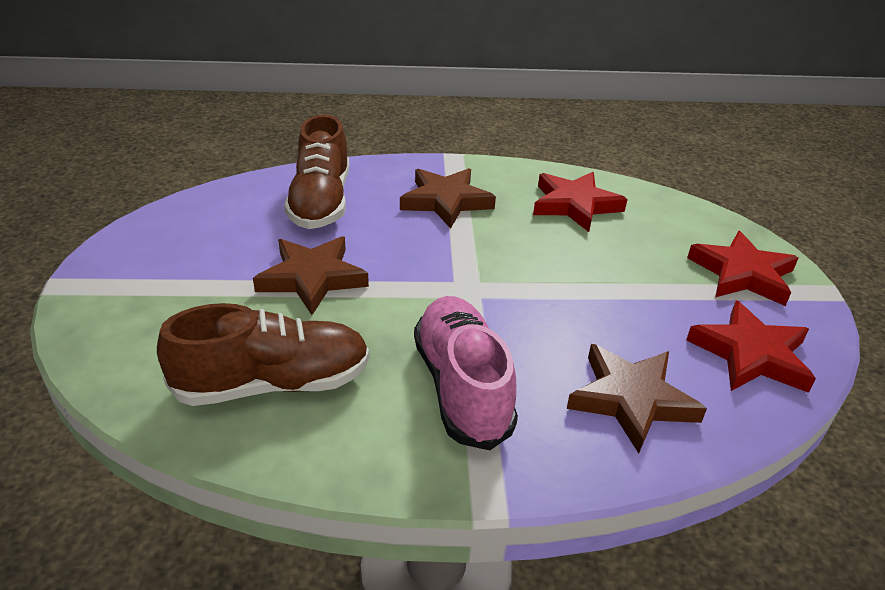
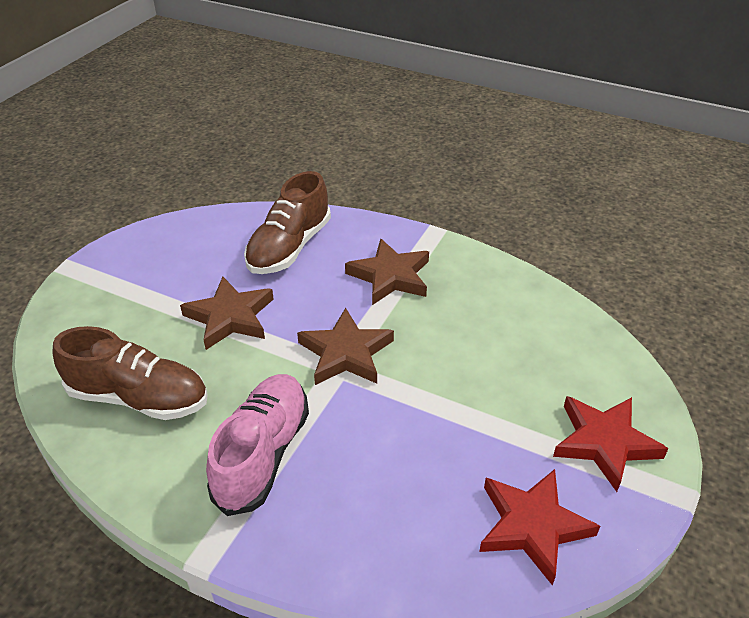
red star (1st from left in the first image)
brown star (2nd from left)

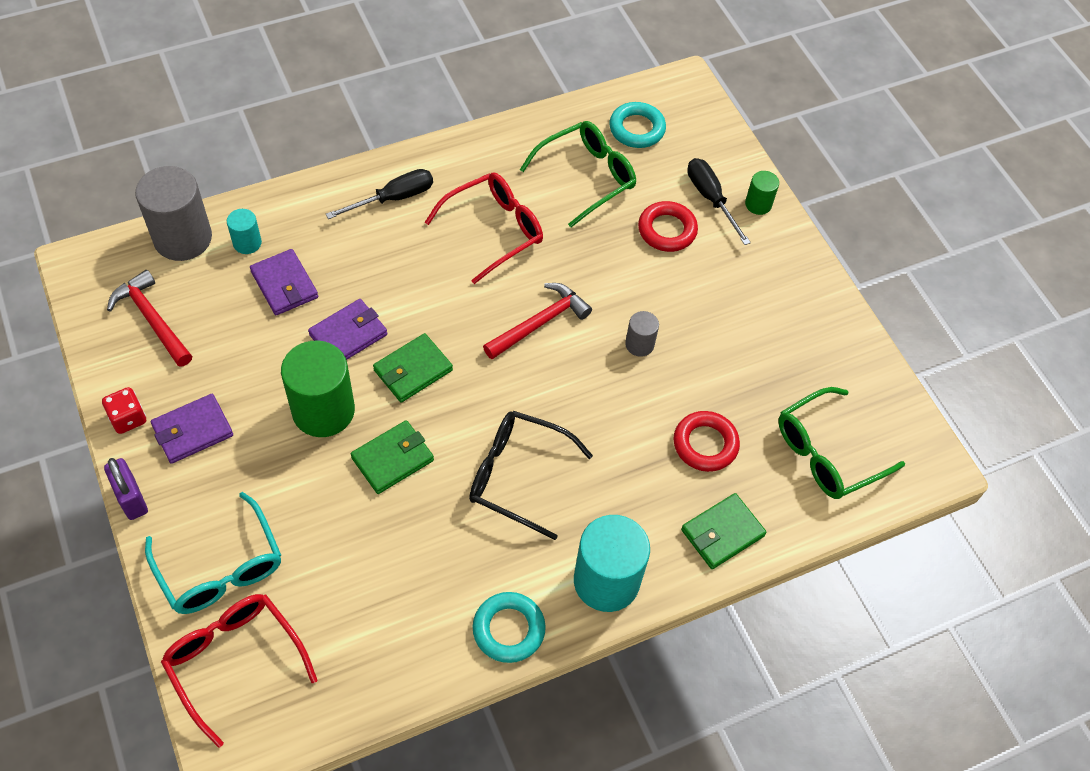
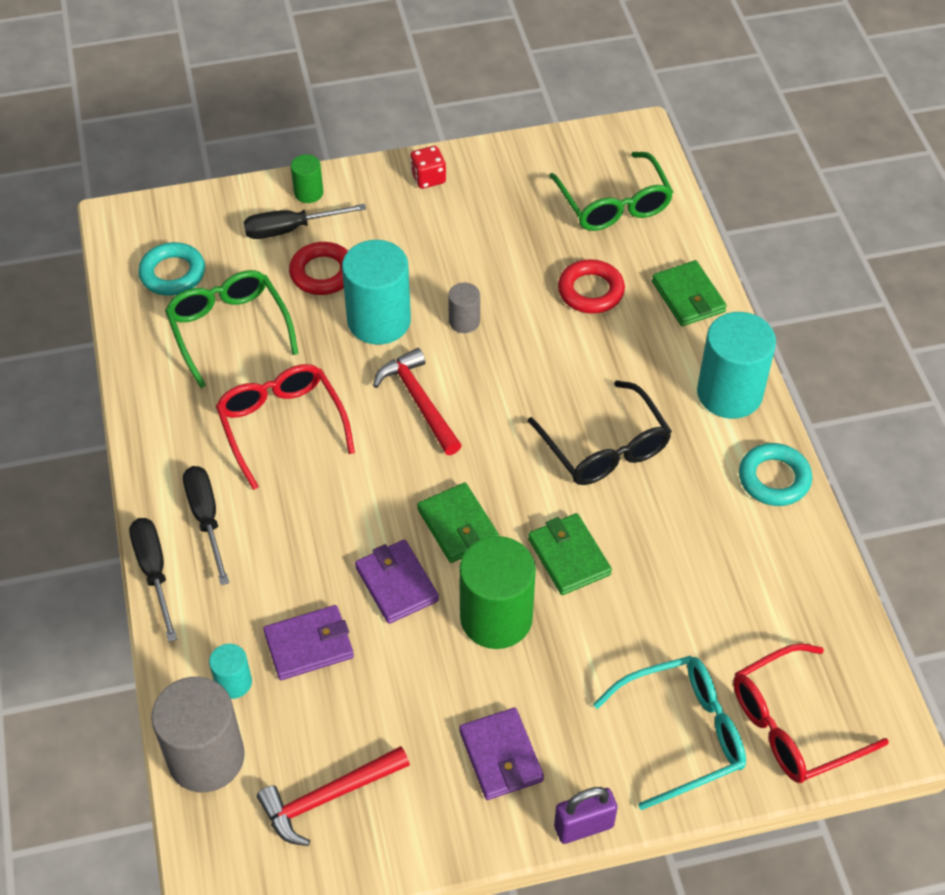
red dice
black glasses
turquoise cylinder (2nd from left)
black screwdriver (1st from left)

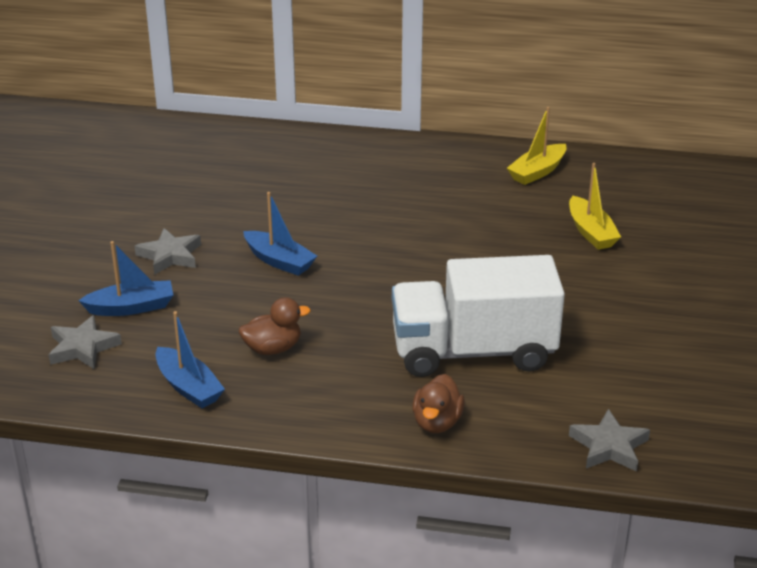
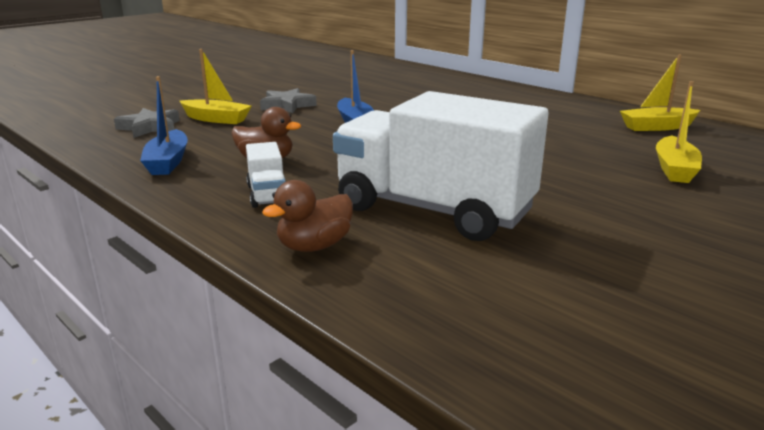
yellow boat (1st from left)
grey star (3rd from left in the first image)
white truck (1st from left)

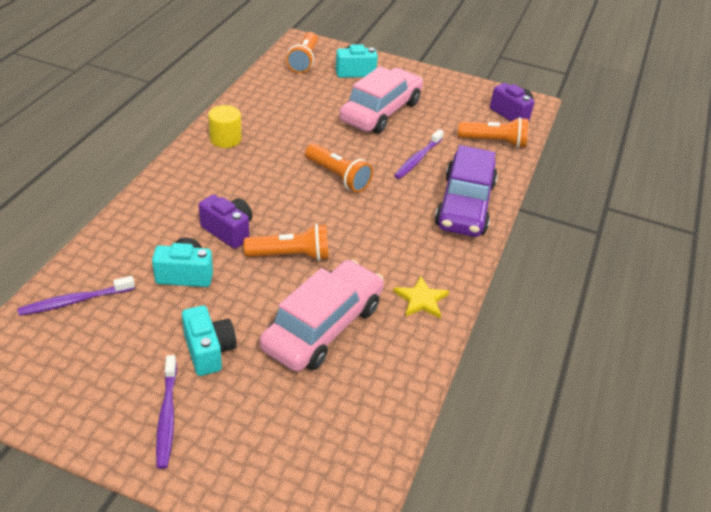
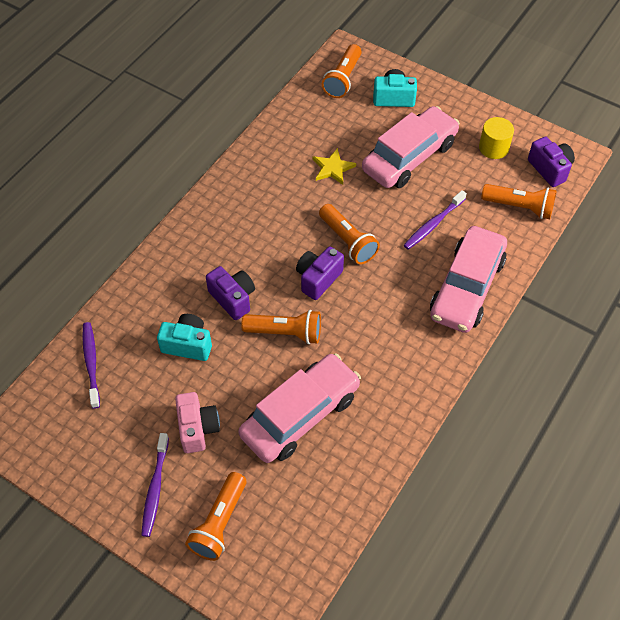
yellow cylinder
pink car (3rd from left)
yellow star
purple toothbrush (1st from left)
pink camera
purple camera (2nd from left)
orange flashlight (1st from left)

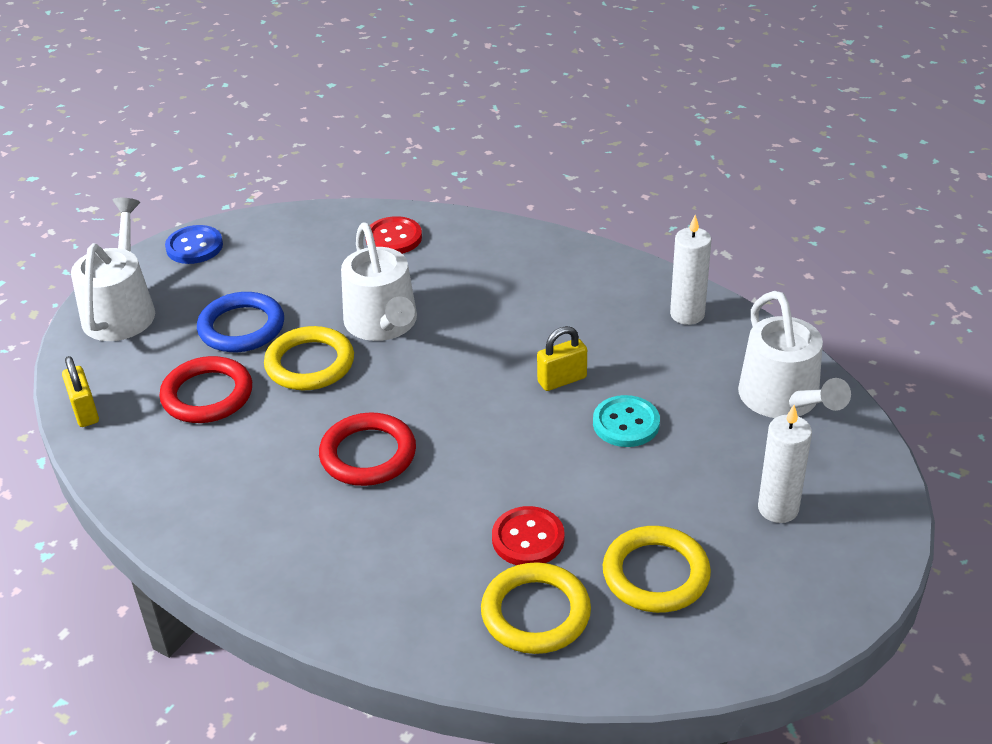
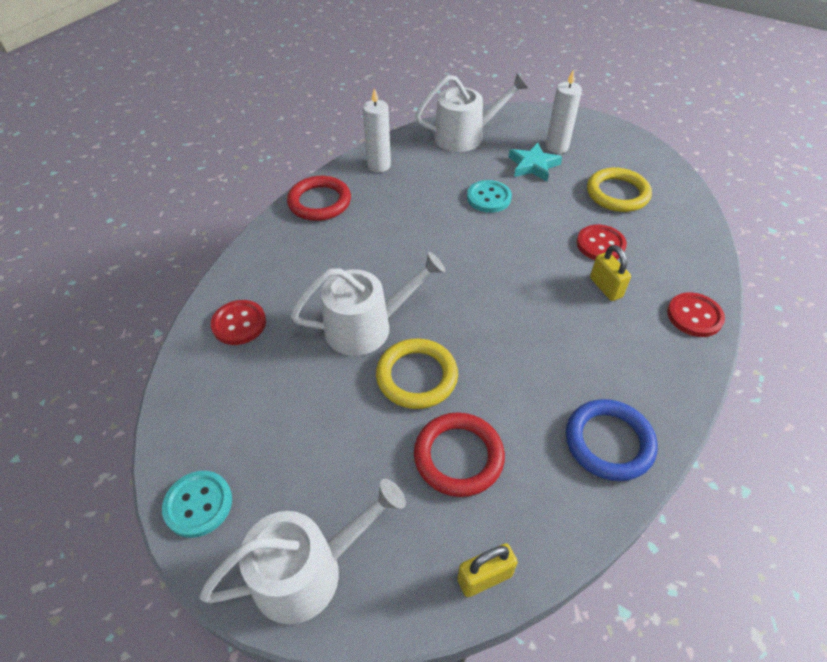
white watering can (1st from left)
turquoise button (1st from left)
blue ring
yellow padlock (2nd from left)
red ring (1st from left)
yellow ring (2nd from left in the first image)
turquoise star
red button (3rd from left)

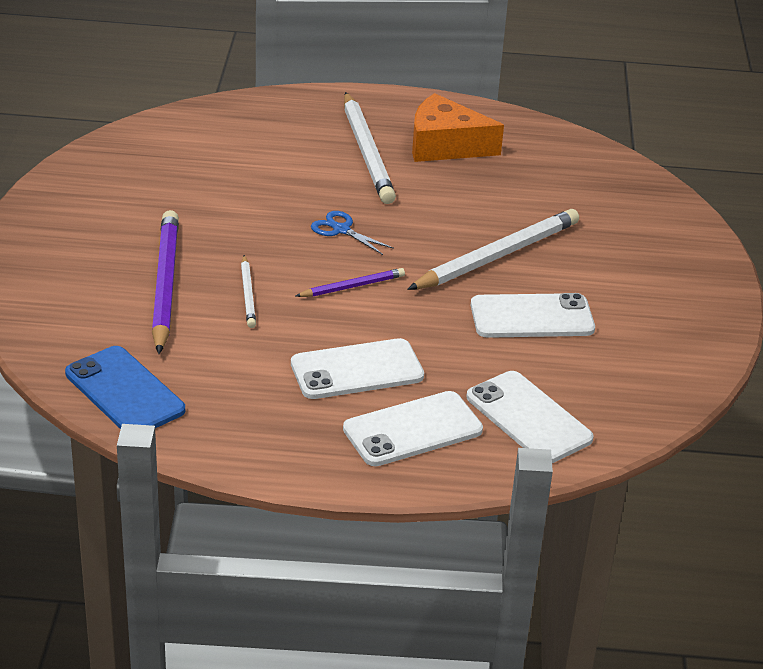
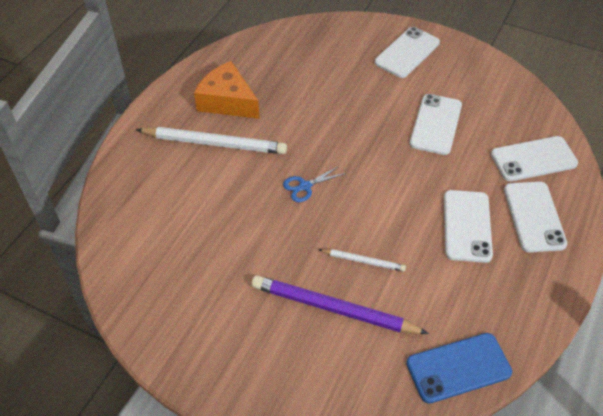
orange cheese
white pencil (3rd from left in the first image)
purple pencil (2nd from left in the first image)
white phone (1st from left)

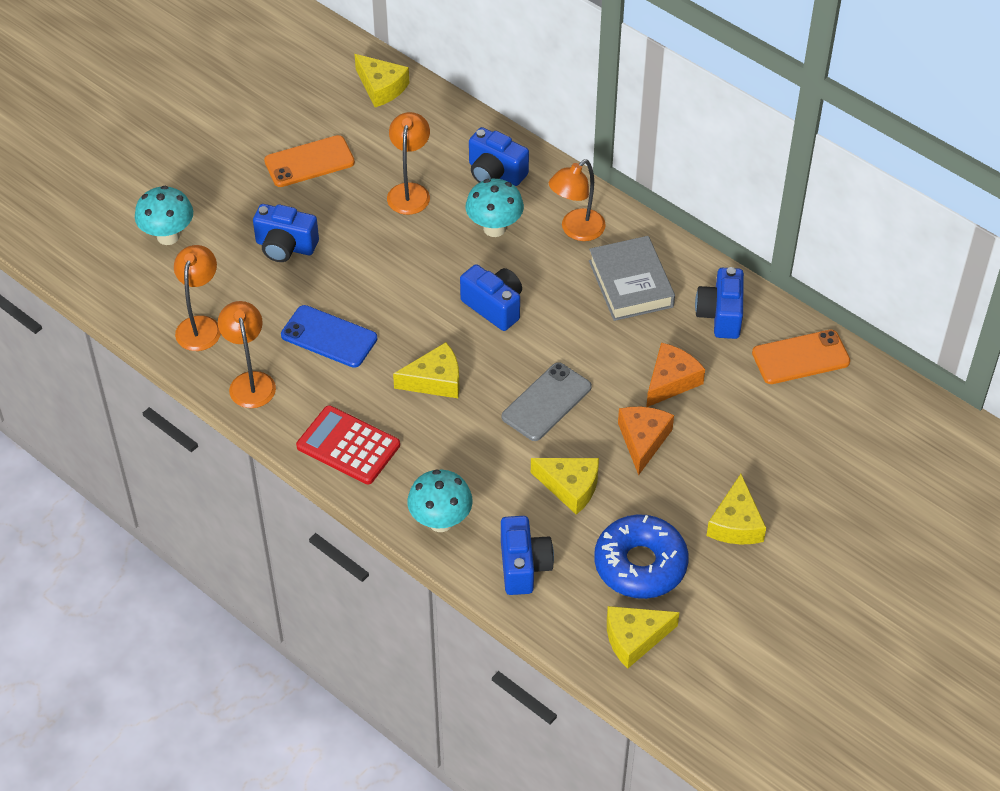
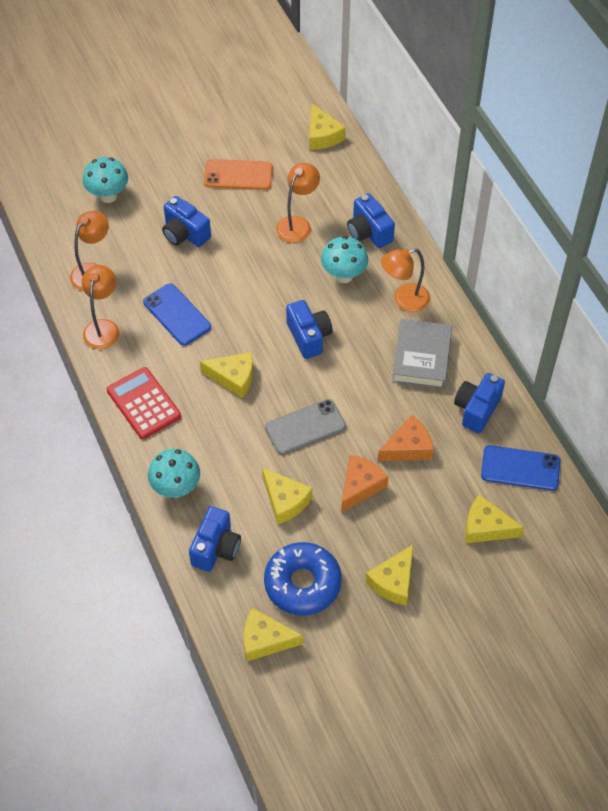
blue phone (2nd from left)
yellow cheese (6th from left)

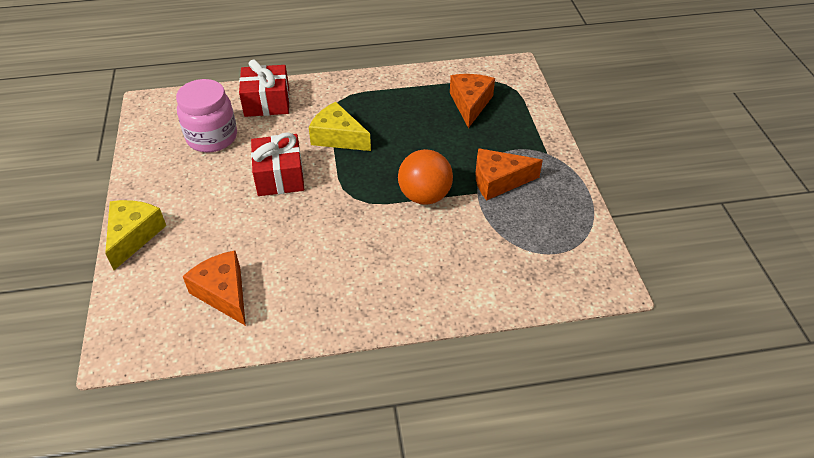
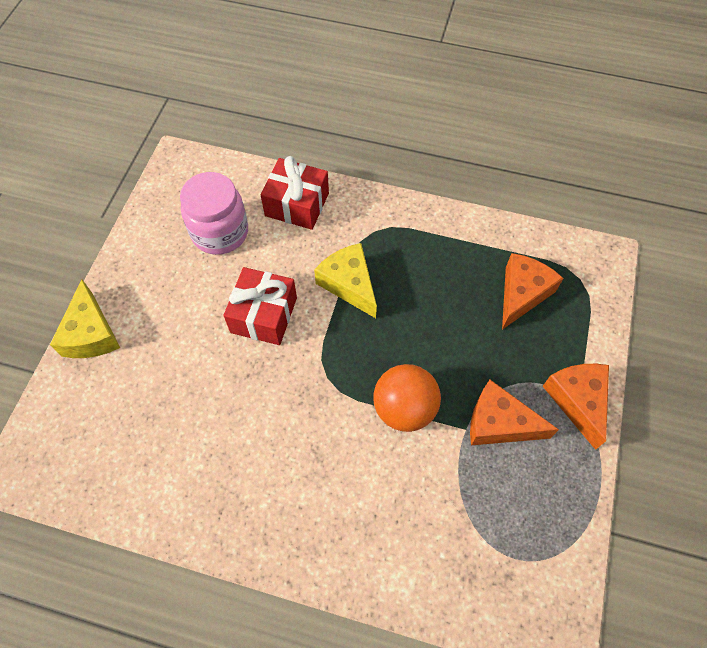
yellow cheese (1st from left)
orange cheese (3rd from left)

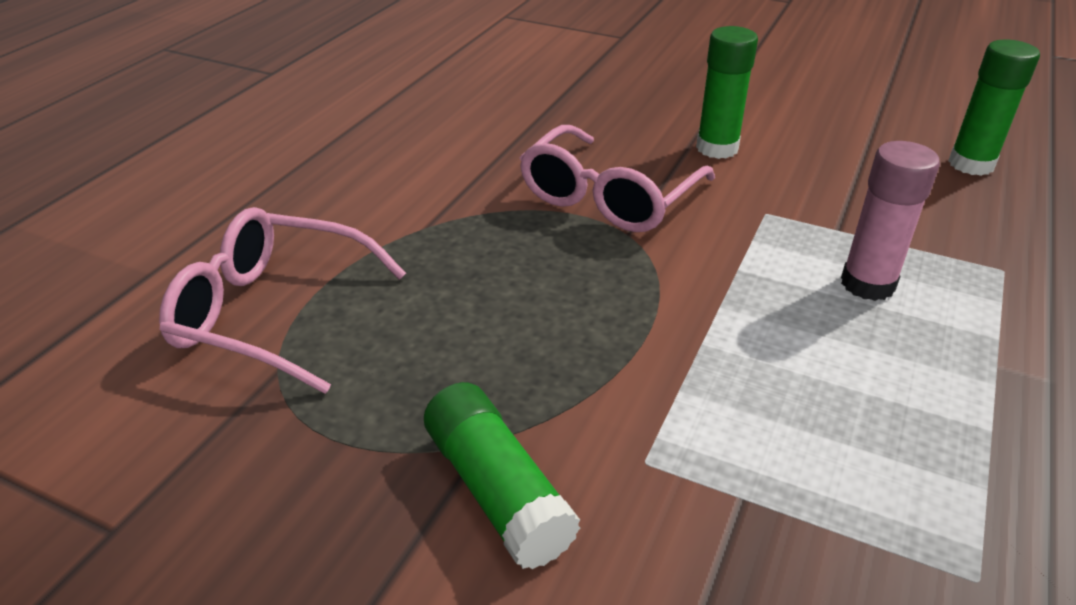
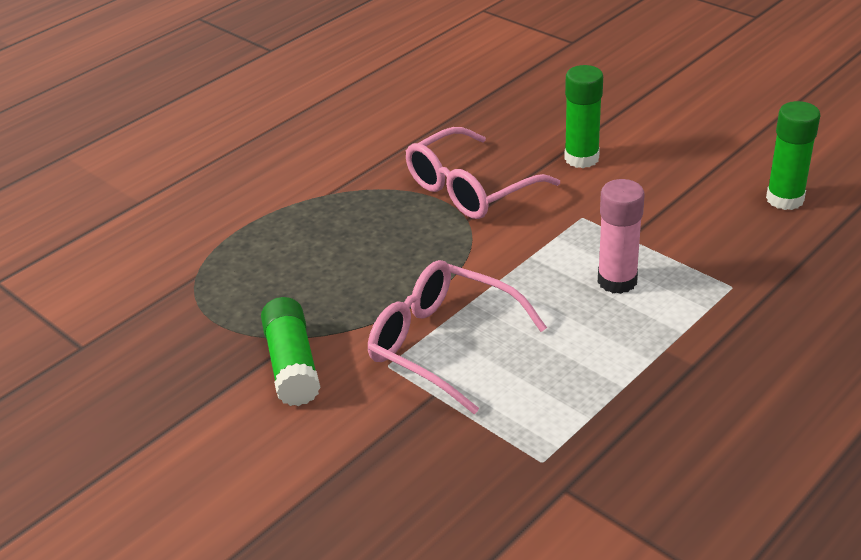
pink glasses (1st from left)

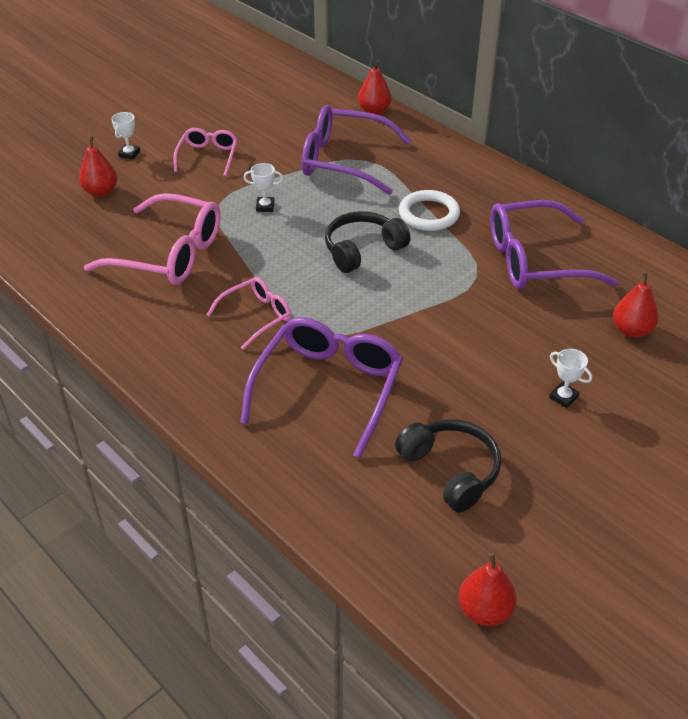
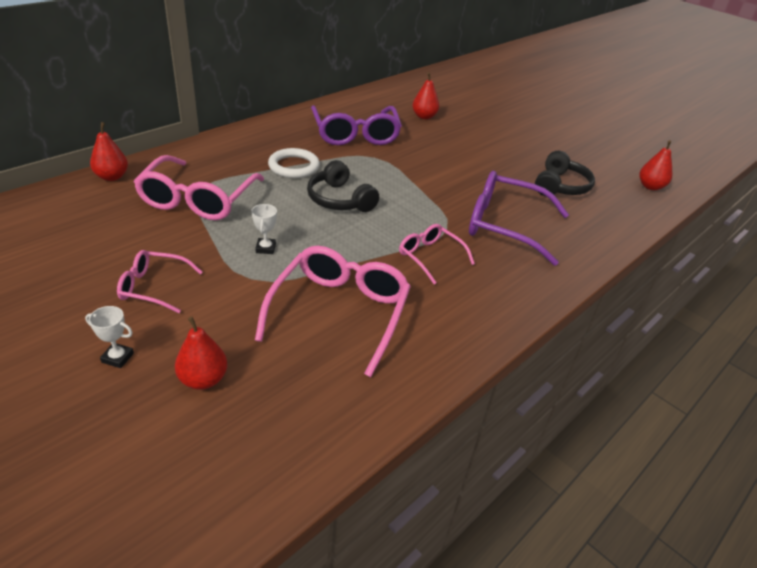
pink glasses (2nd from left)
white trophy (3rd from left in the first image)
black headphones (2nd from left)

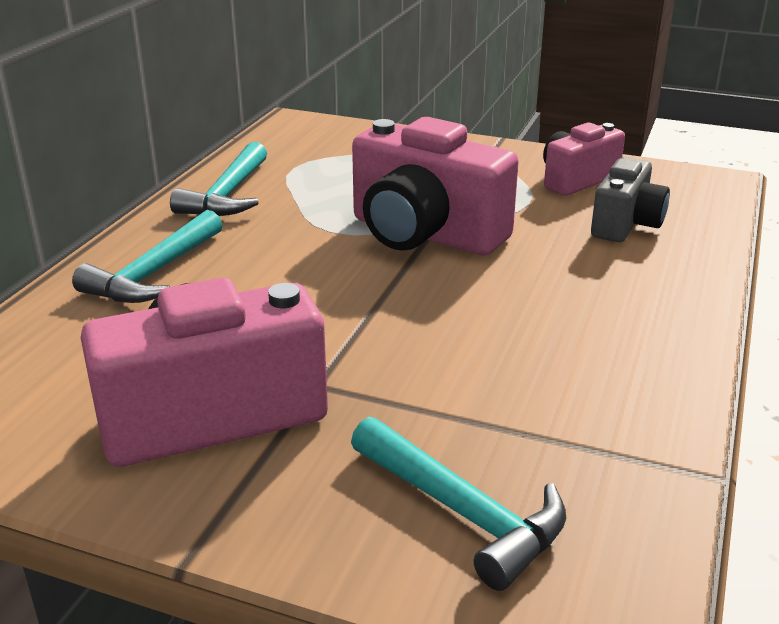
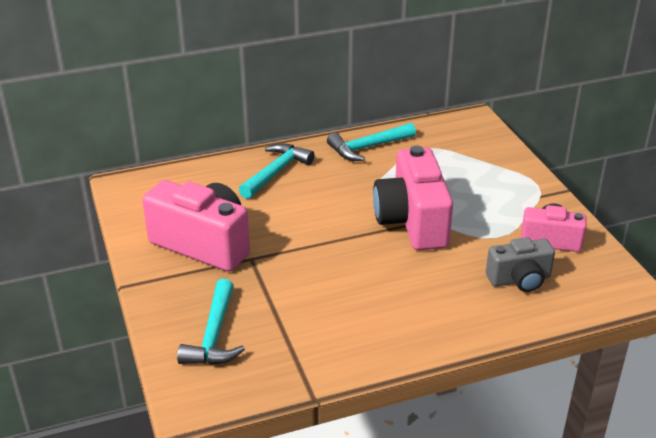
turquoise hammer (2nd from left)

